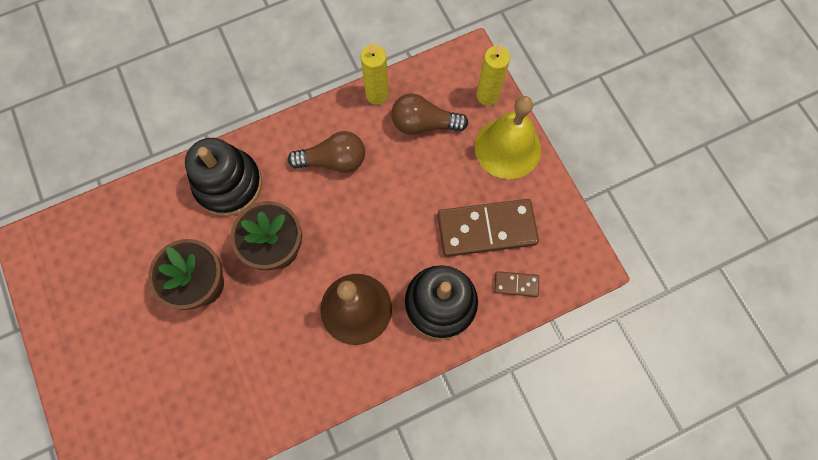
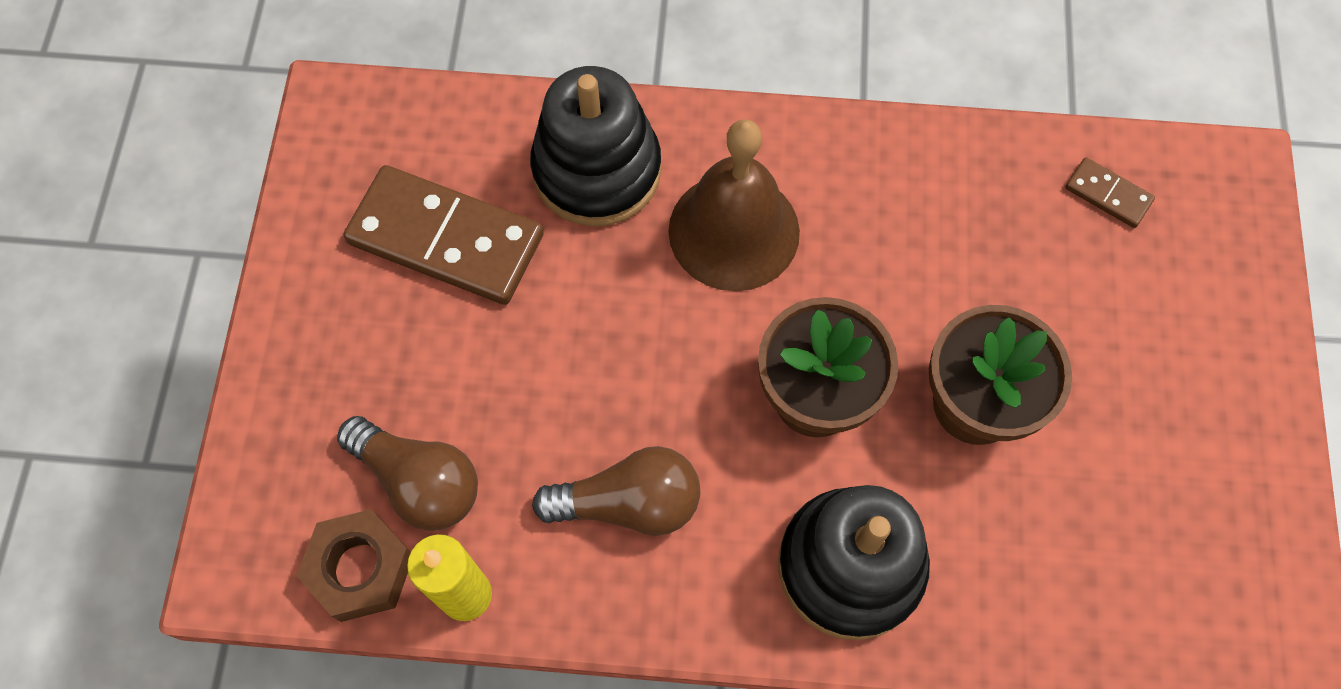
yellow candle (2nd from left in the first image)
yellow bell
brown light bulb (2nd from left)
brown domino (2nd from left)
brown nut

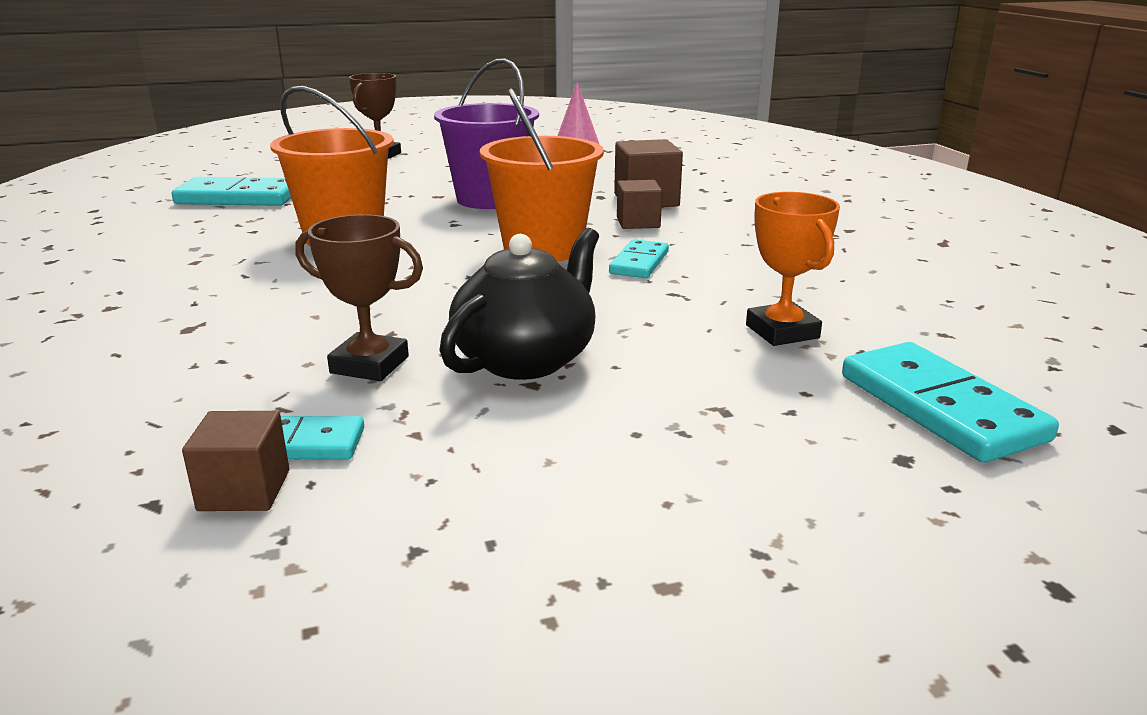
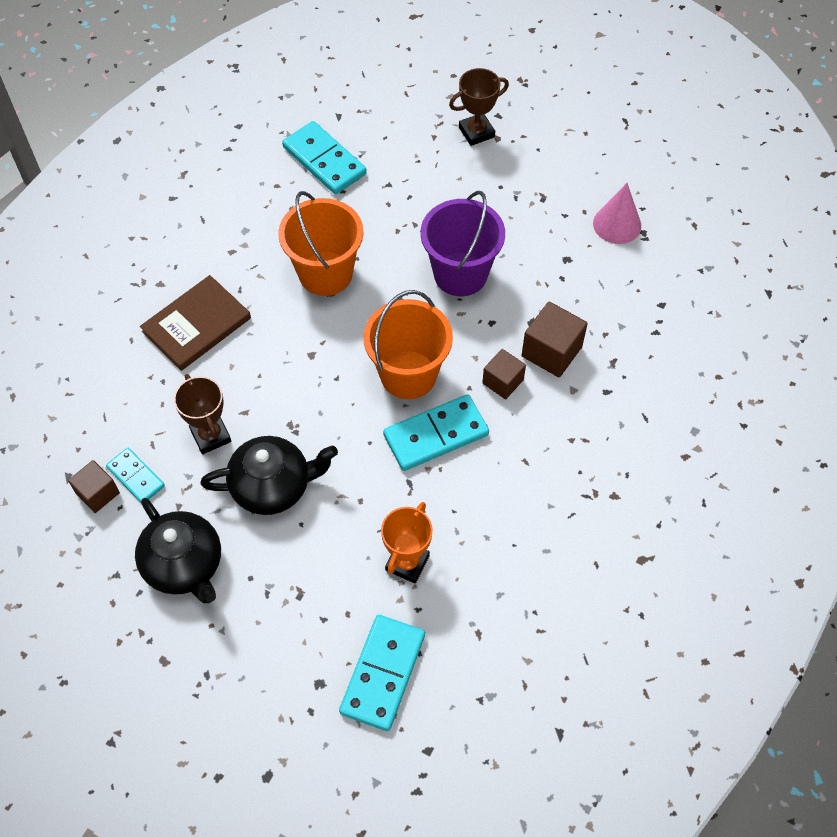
turquoise domino (4th from left)
brown book
black teapot (1st from left)

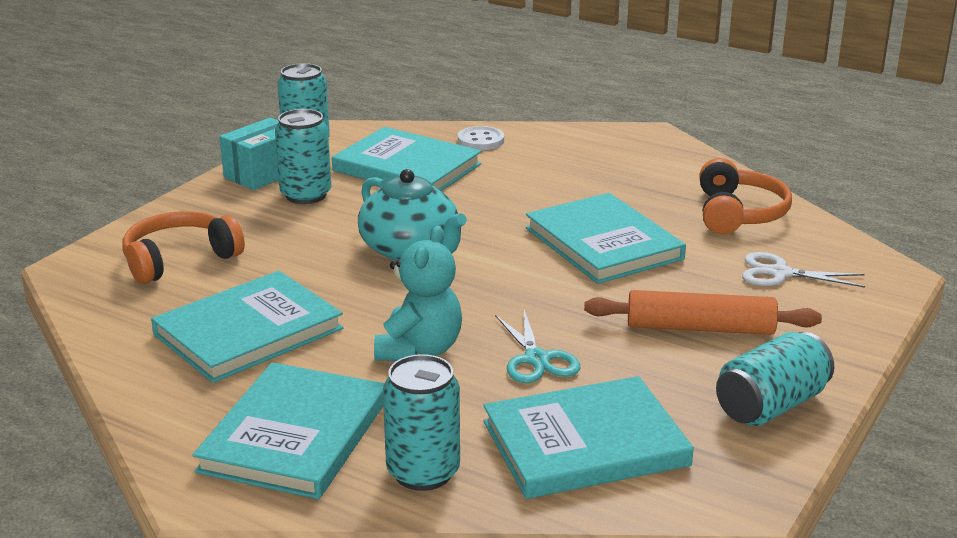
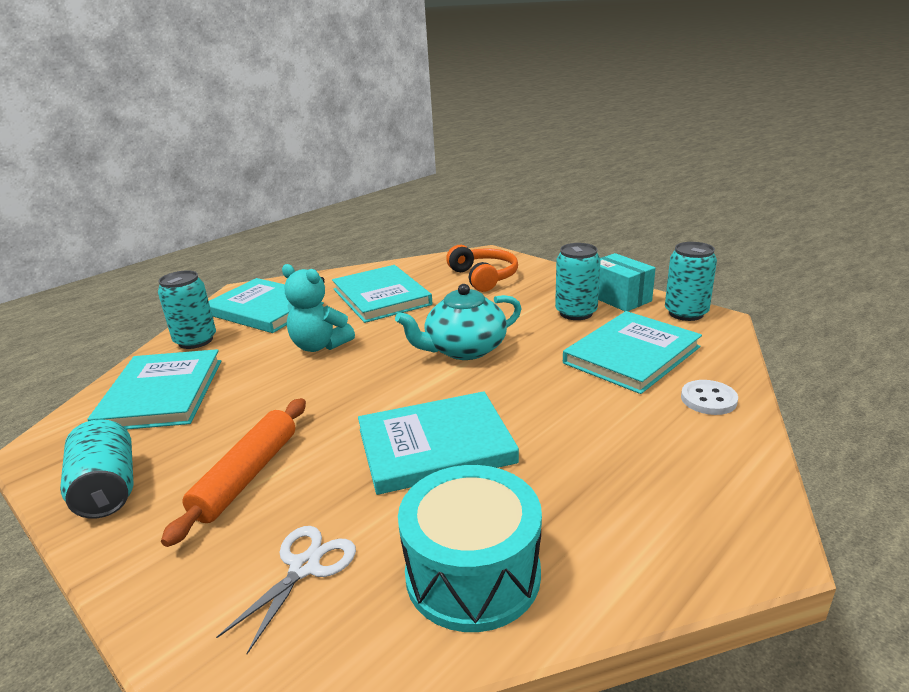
turquoise drum
turquoise scissors

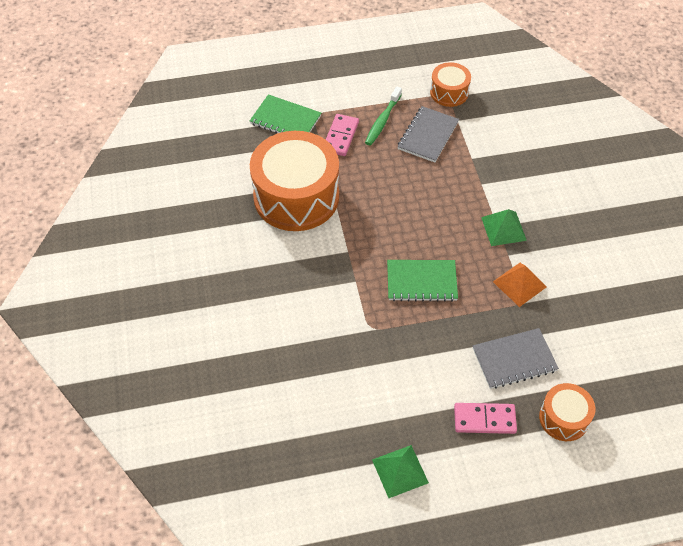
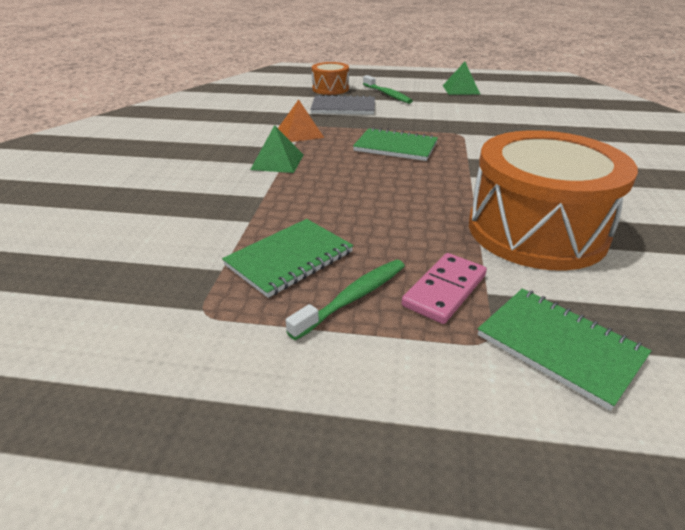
orange drum (2nd from left in the first image)
green notebook (1st from left)
green toothbrush (2nd from left)

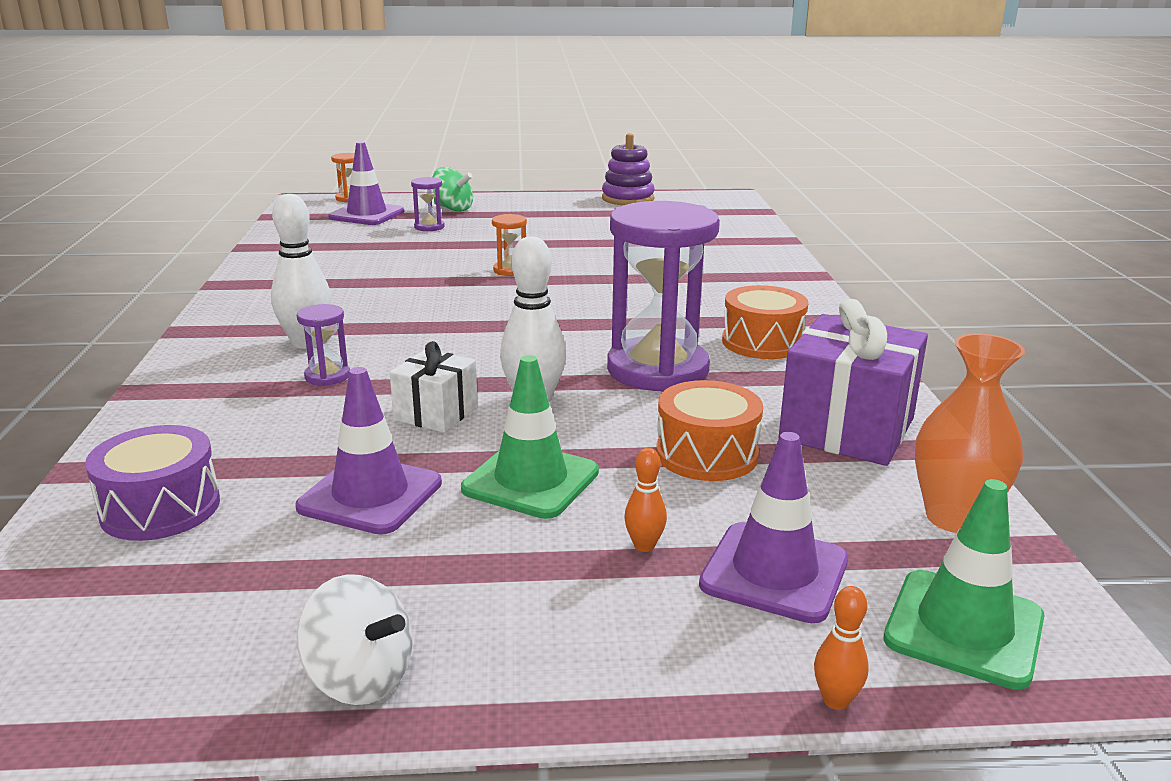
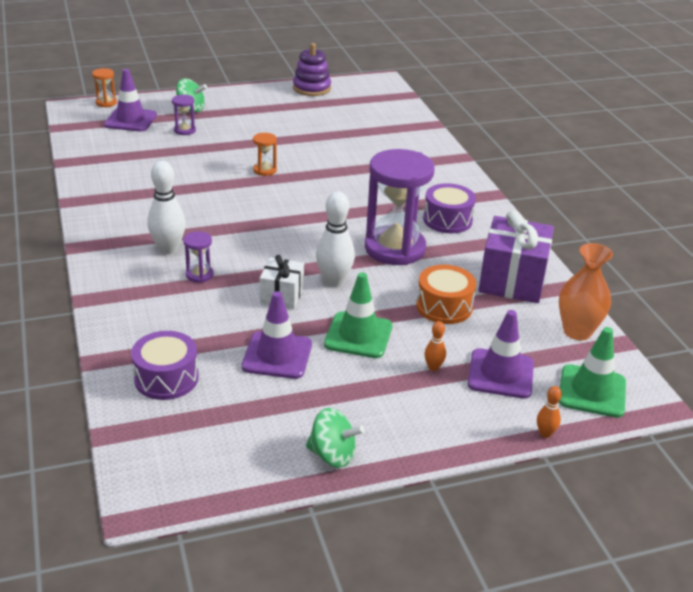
purple drum (2nd from left)
green spinning top (2nd from left)

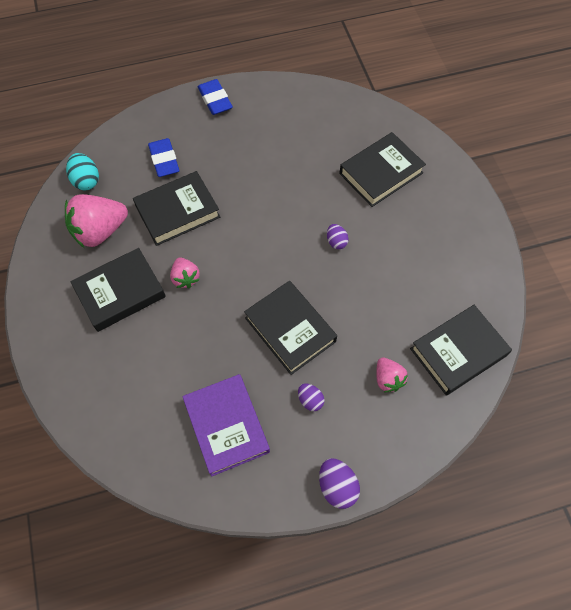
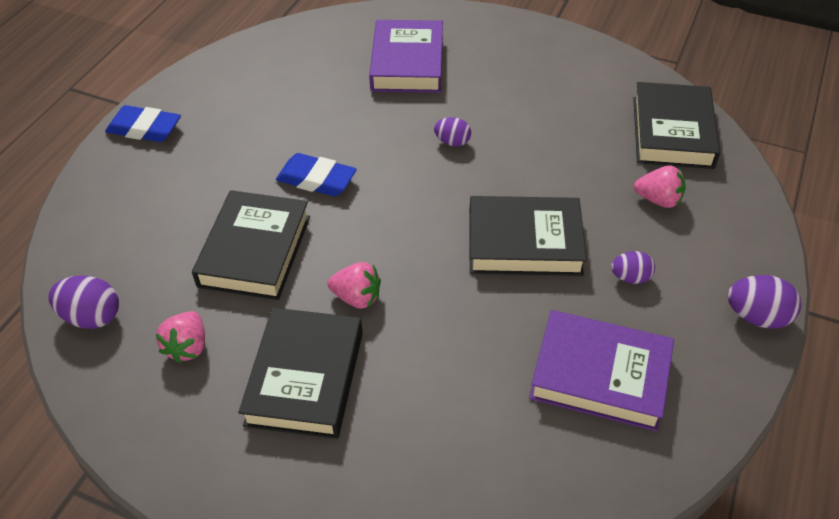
purple book (1st from left)
blue eraser (2nd from left)
purple egg (1st from left)
pink strawberry (1st from left)

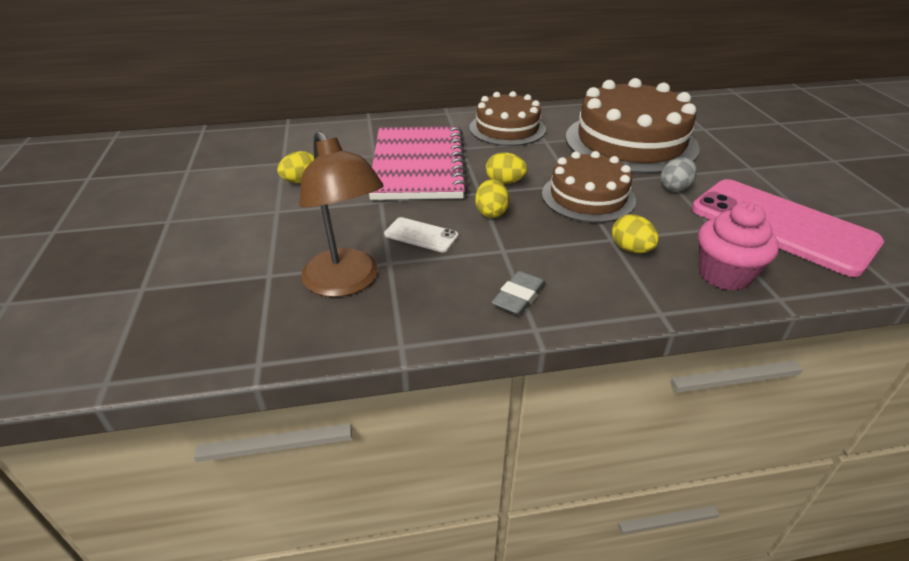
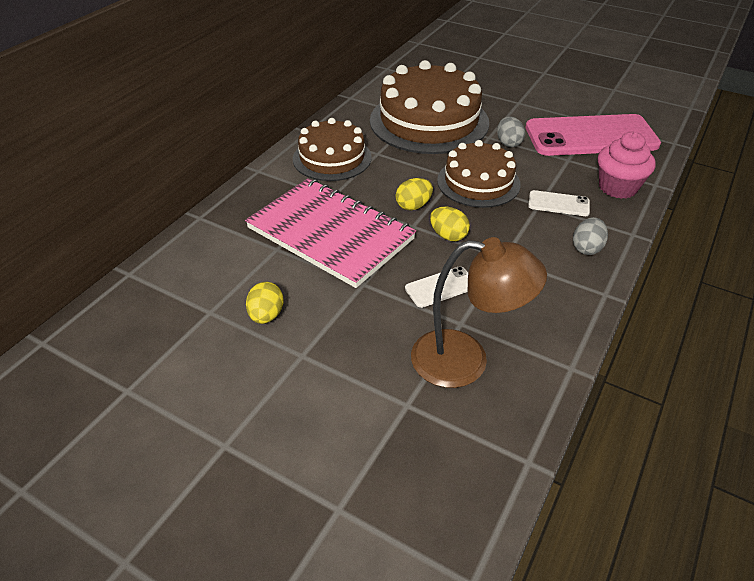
white phone (2nd from left)
grey eraser
grey egg (2nd from left)

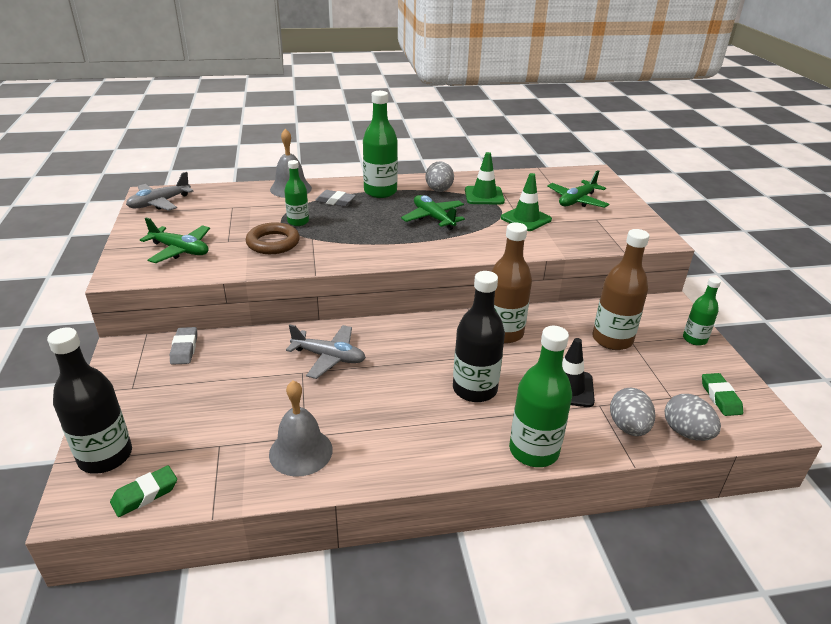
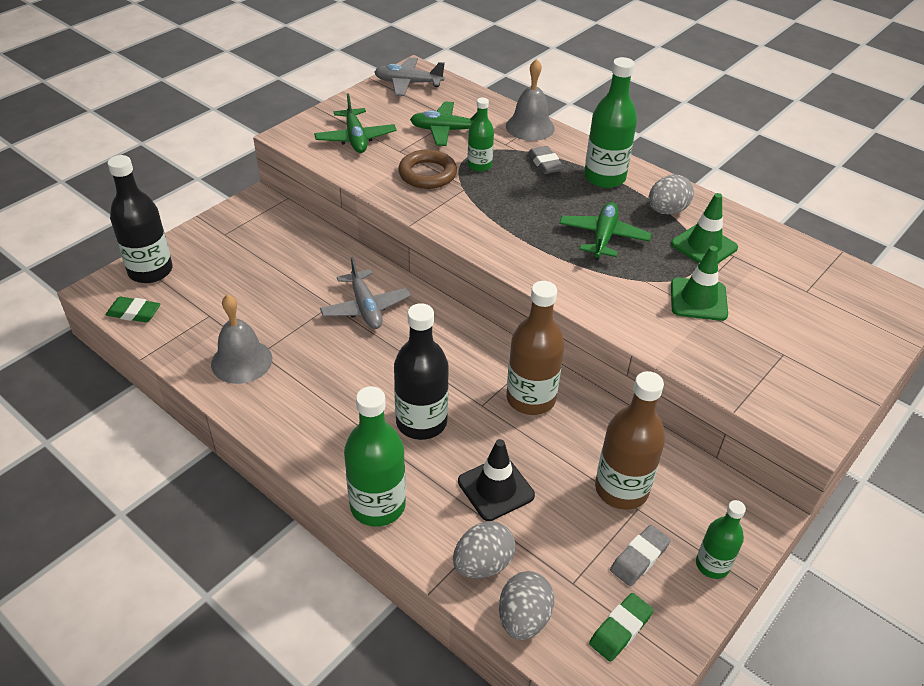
green plane (2nd from left)
grey eraser (2nd from left)

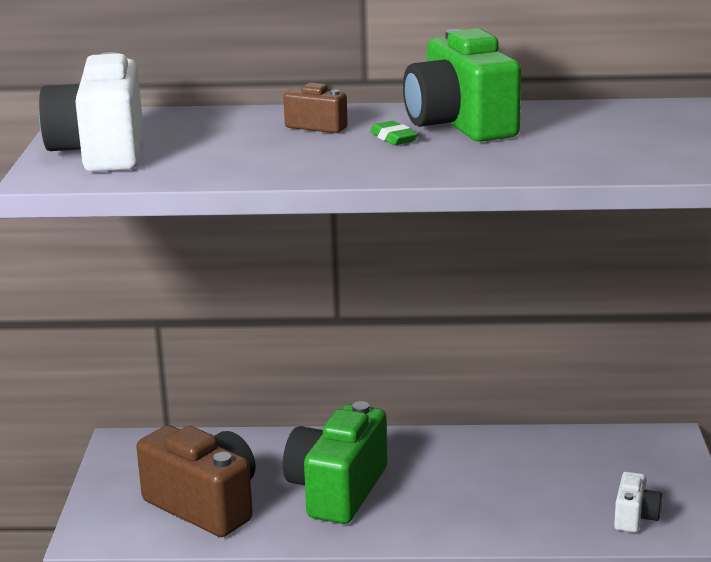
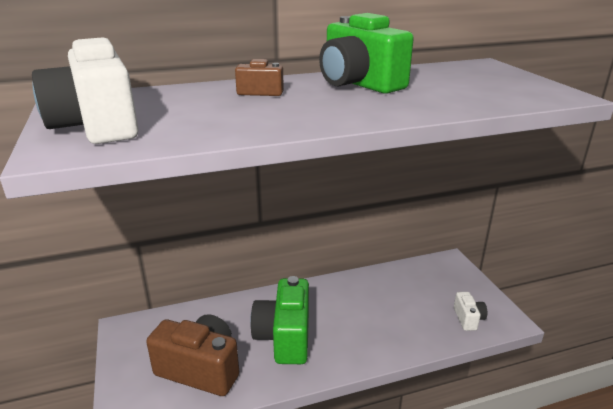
green eraser

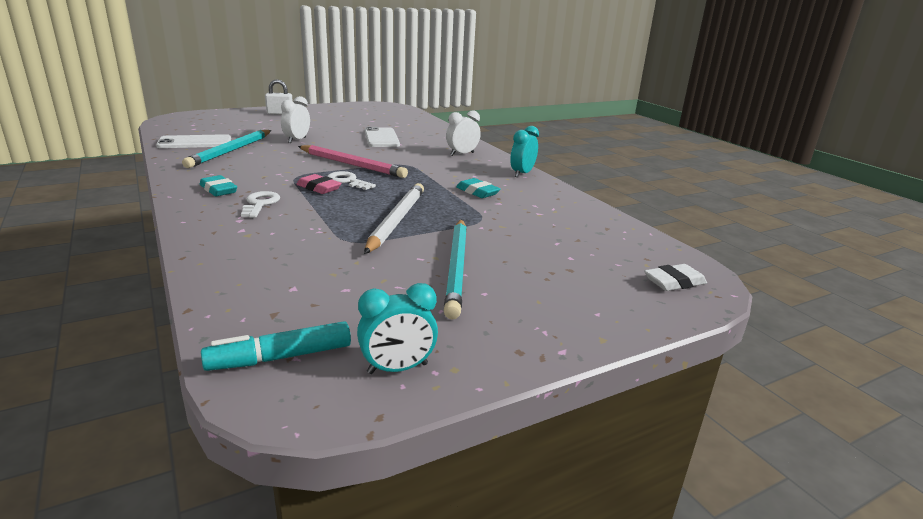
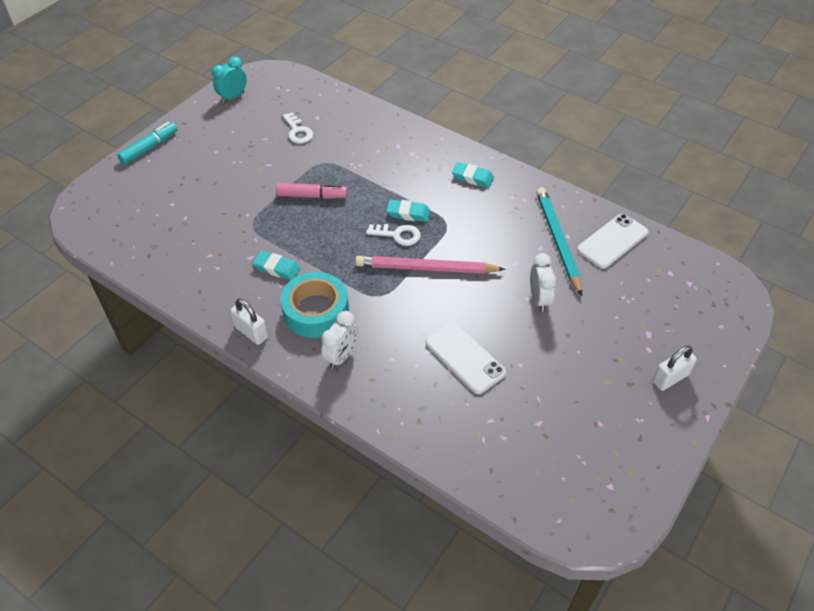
white padlock (1st from left)
turquoise eraser (2nd from left)
pink marker
white key (1st from left)
turquoise pencil (2nd from left in the first image)
white eraser
turquoise marker
turquoise tape

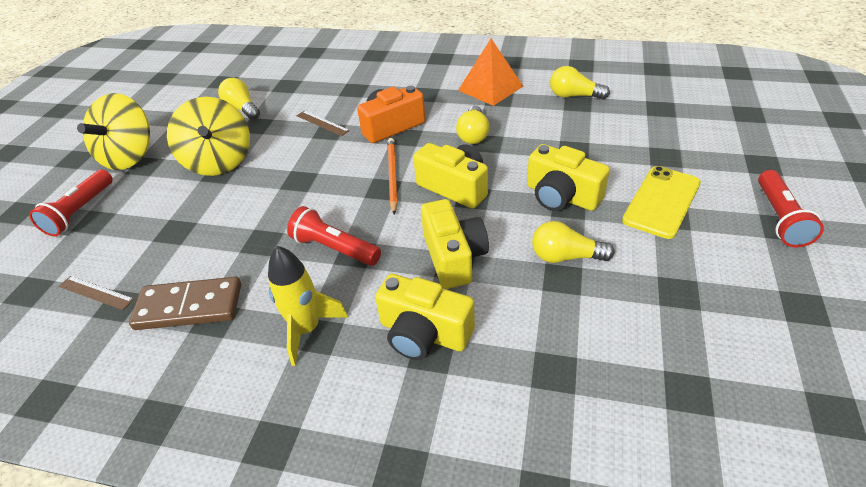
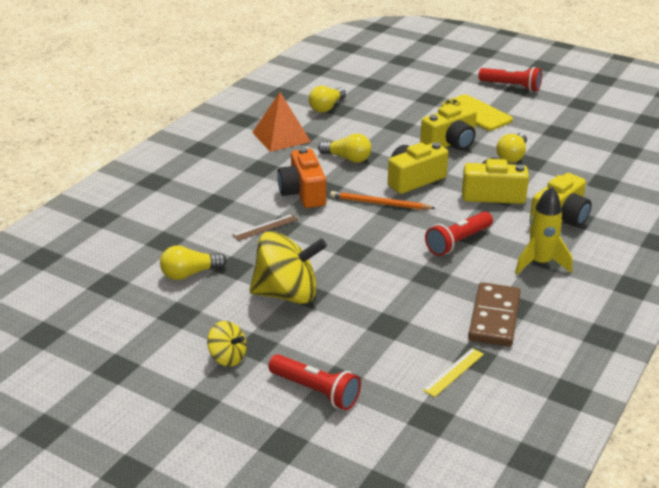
yellow spinning top (1st from left)
yellow ruler

